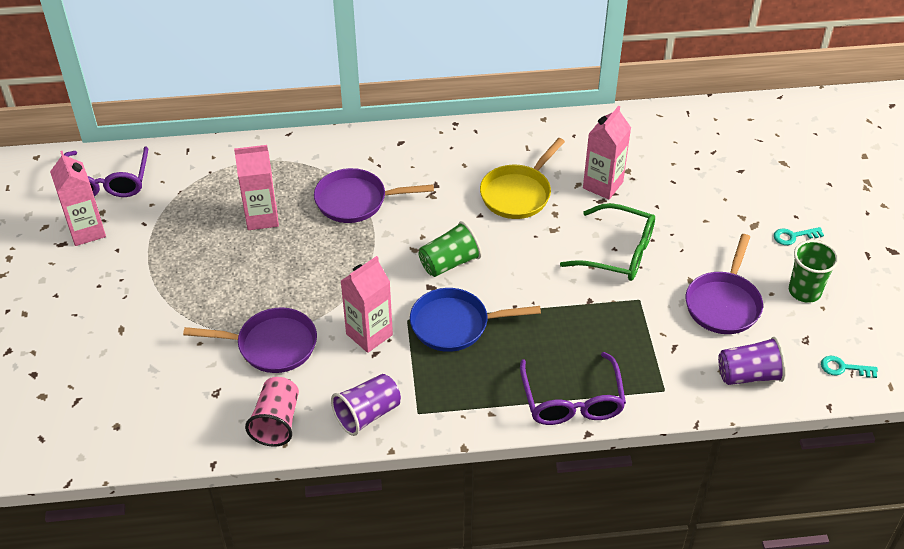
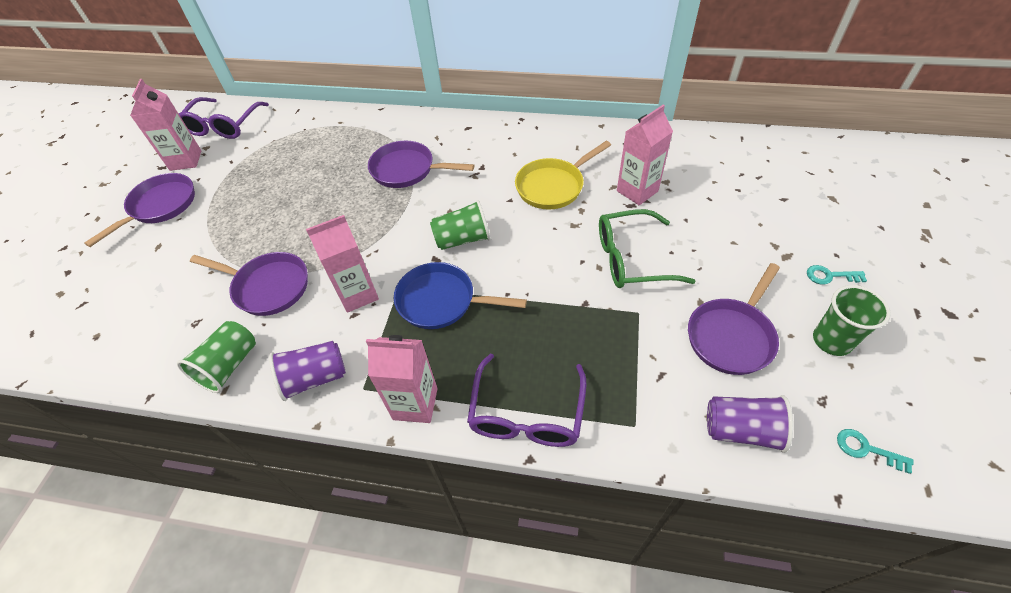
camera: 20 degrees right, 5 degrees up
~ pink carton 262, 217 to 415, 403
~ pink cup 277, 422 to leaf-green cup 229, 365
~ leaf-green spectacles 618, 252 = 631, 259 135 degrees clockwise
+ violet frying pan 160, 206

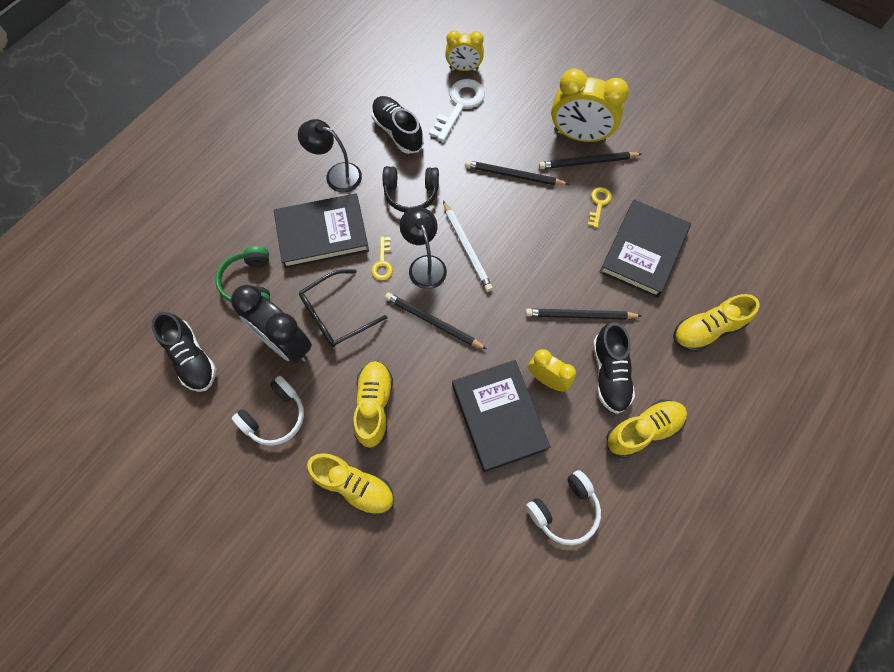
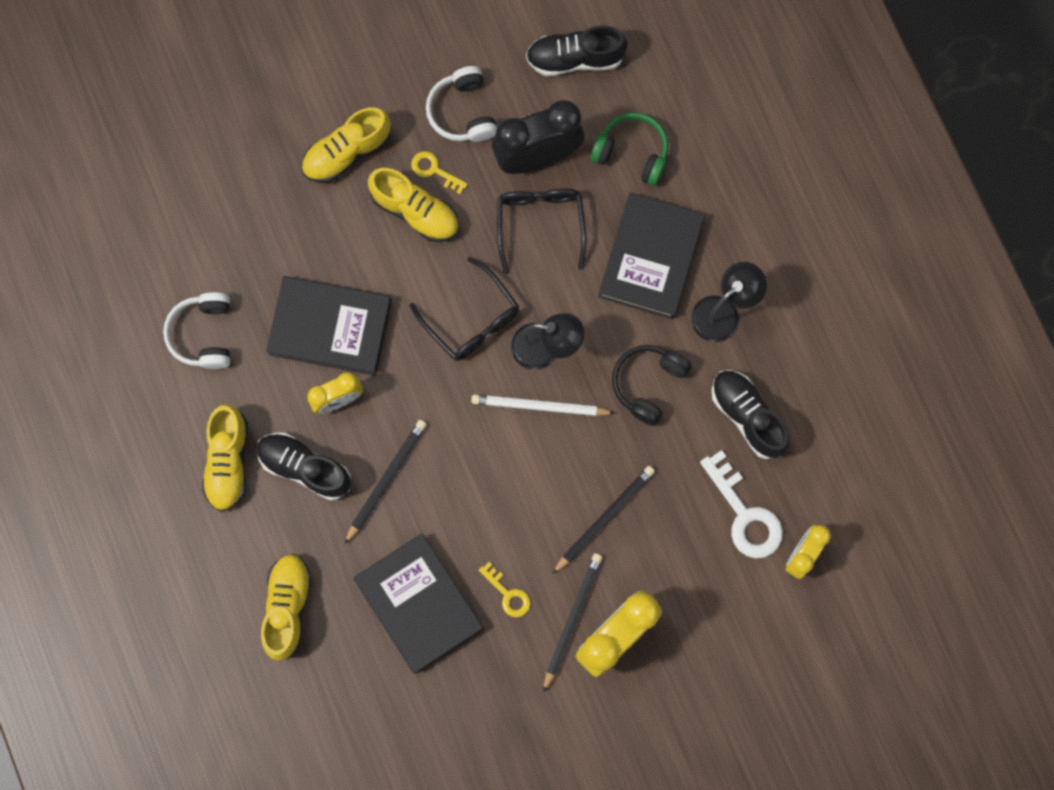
camera: 120 degrees right, 10 degrees up
~ jet-black lace-up shoe 397, 131 = 747, 416 120 degrees counterclockwise
~ golden door key 382, 263 to 434, 170
~ jet-black lead pencil 433, 322 to jet-black spectacles 472, 319

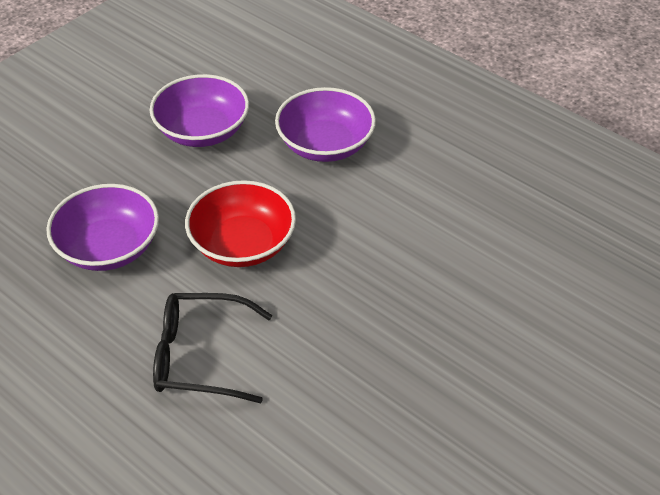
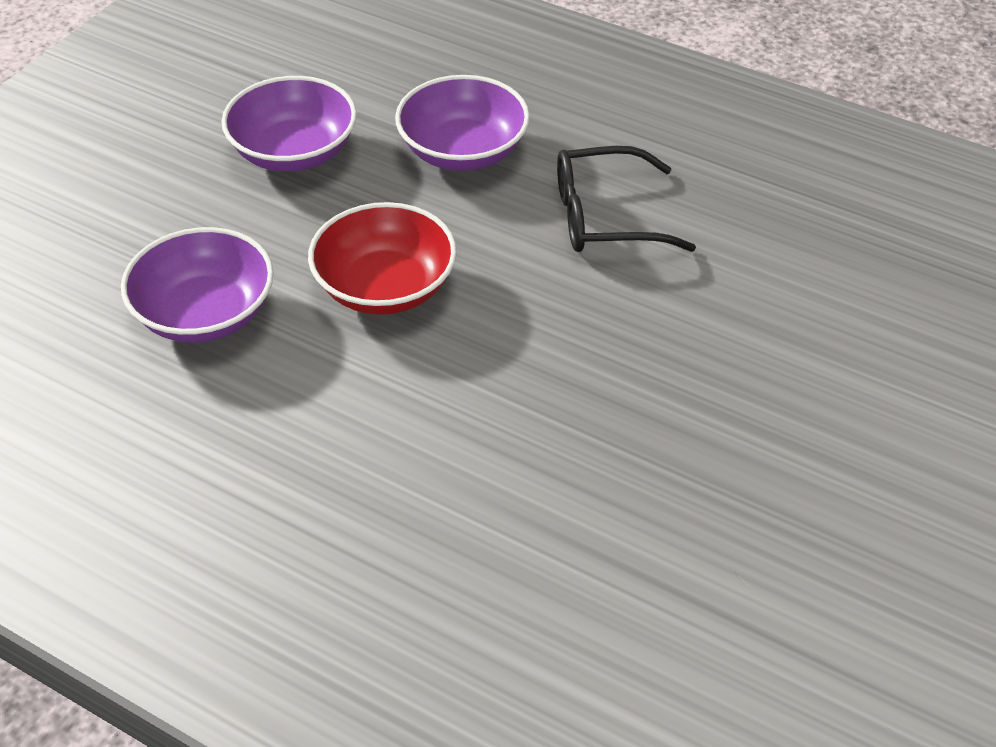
camera: 10 degrees left, 0 degrees up
~ jet-black spectacles 200, 356 to 605, 217

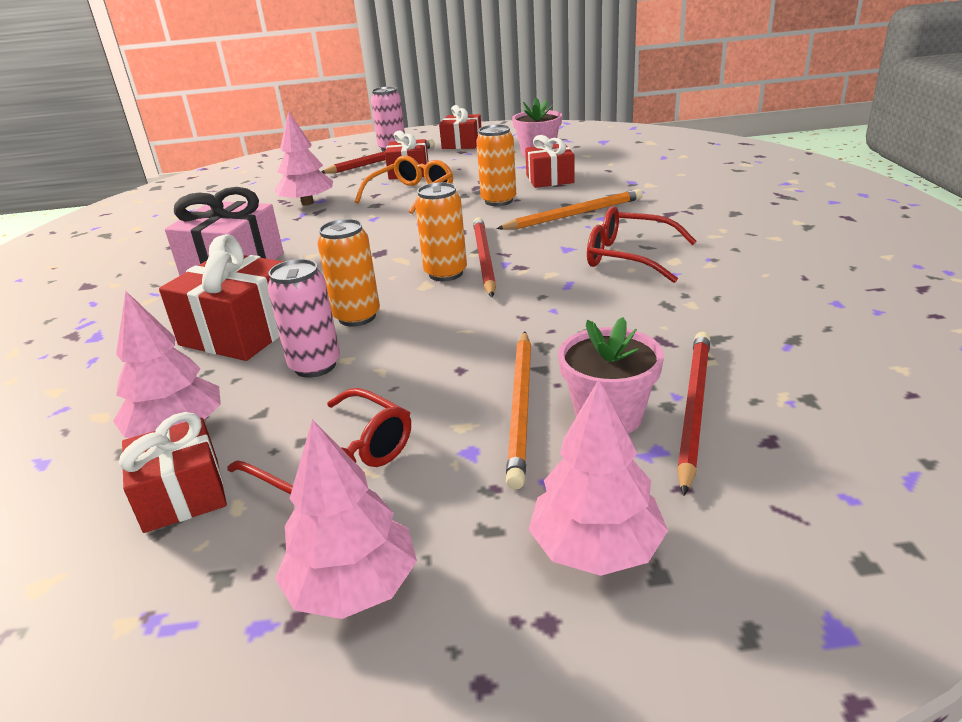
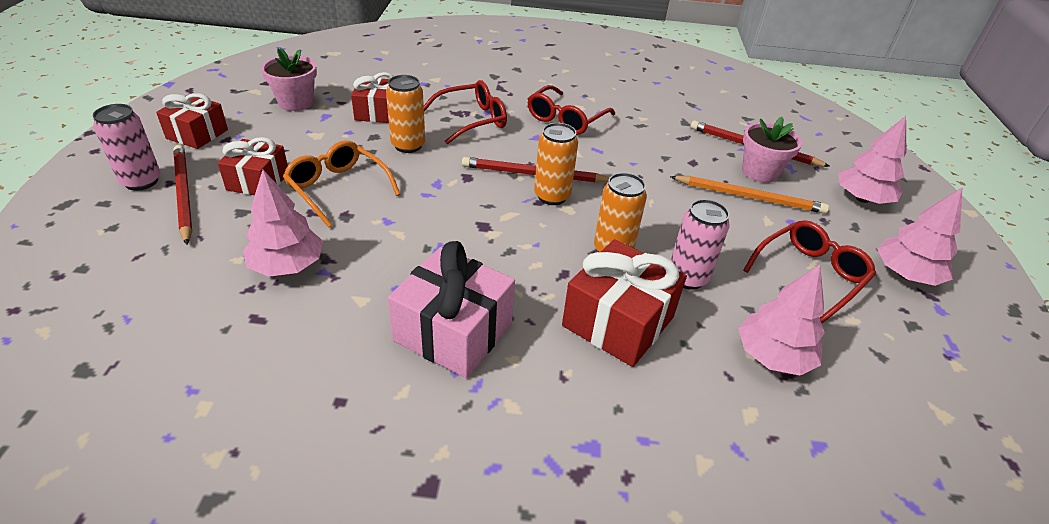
camera: 85 degrees left, 10 degrees up
- crimson present 182, 495
~ orange-coloured lead pencil 574, 214 to crimson spectacles 472, 120

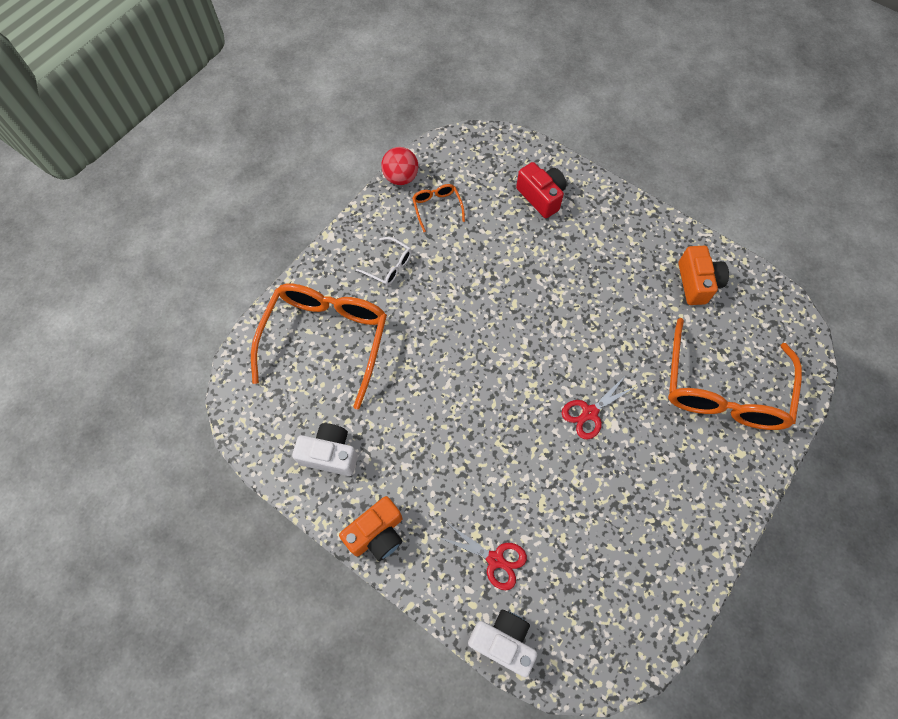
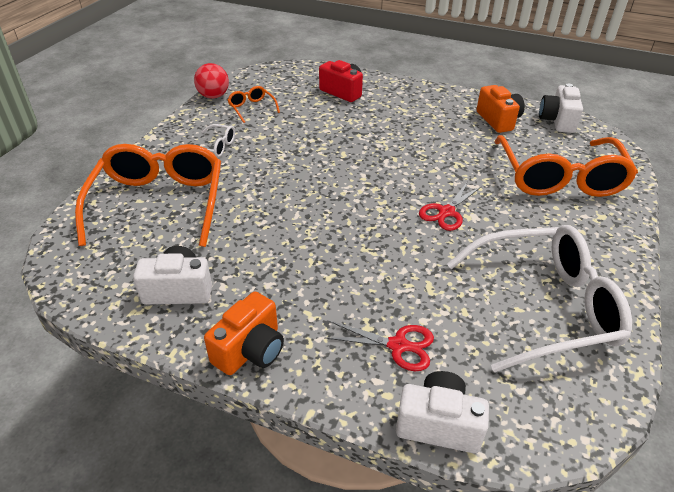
camera: 15 degrees left, 25 degrees down
+ white spectacles 545, 306
+ white photo camera 557, 121

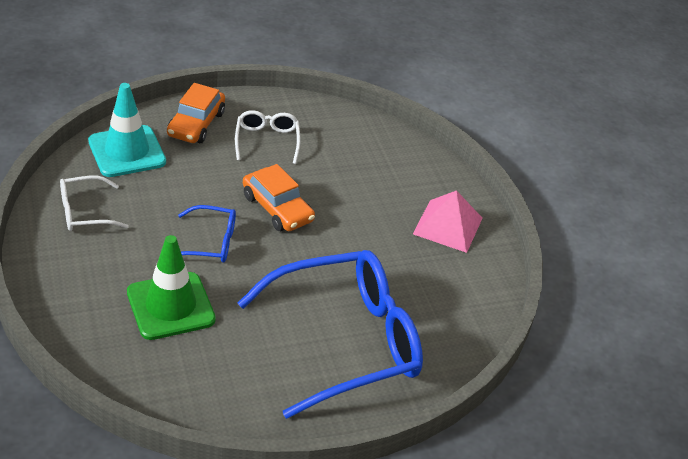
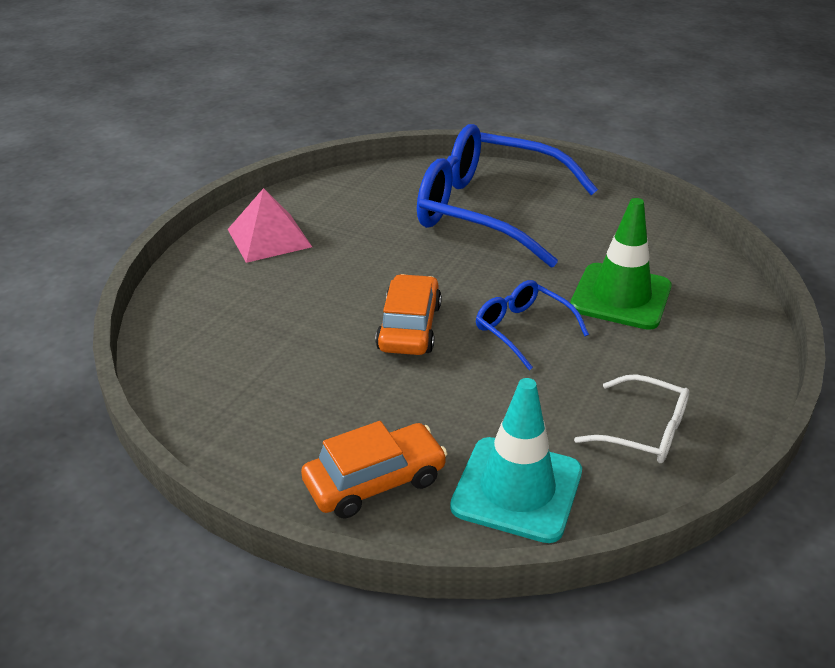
camera: 130 degrees left, 5 degrees down
- white spectacles 267, 141

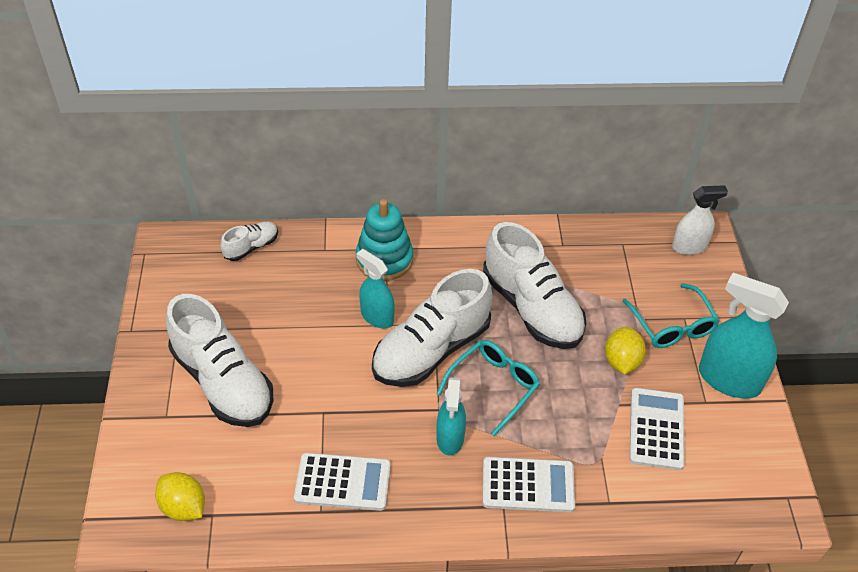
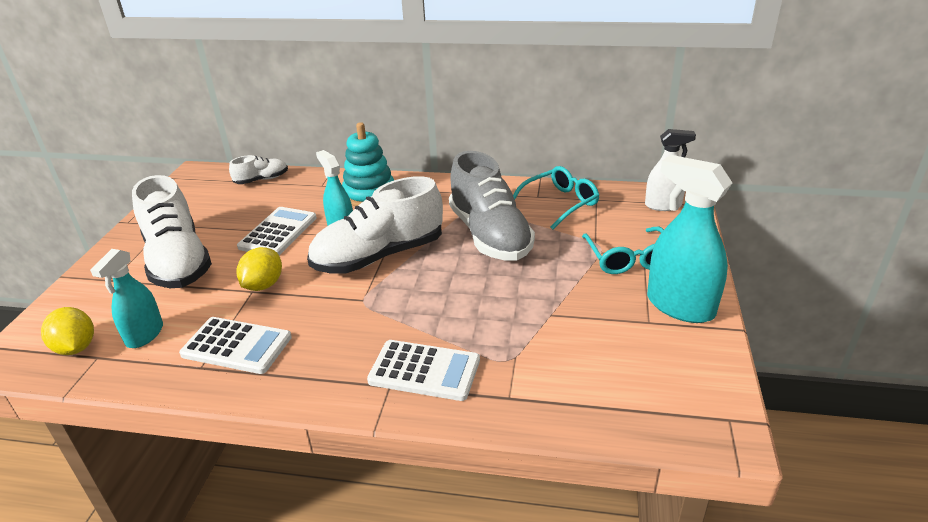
camera: 15 degrees right, 15 degrees down
~ teal spectacles 493, 387 to 559, 203
~ teal spray bottle 450, 438 to 144, 335
~ white lace-up shoe 532, 308 to grey lace-up shoe 490, 235
~ golden lemon 622, 361 to 263, 285
~ white adding machine 656, 429 to 278, 232

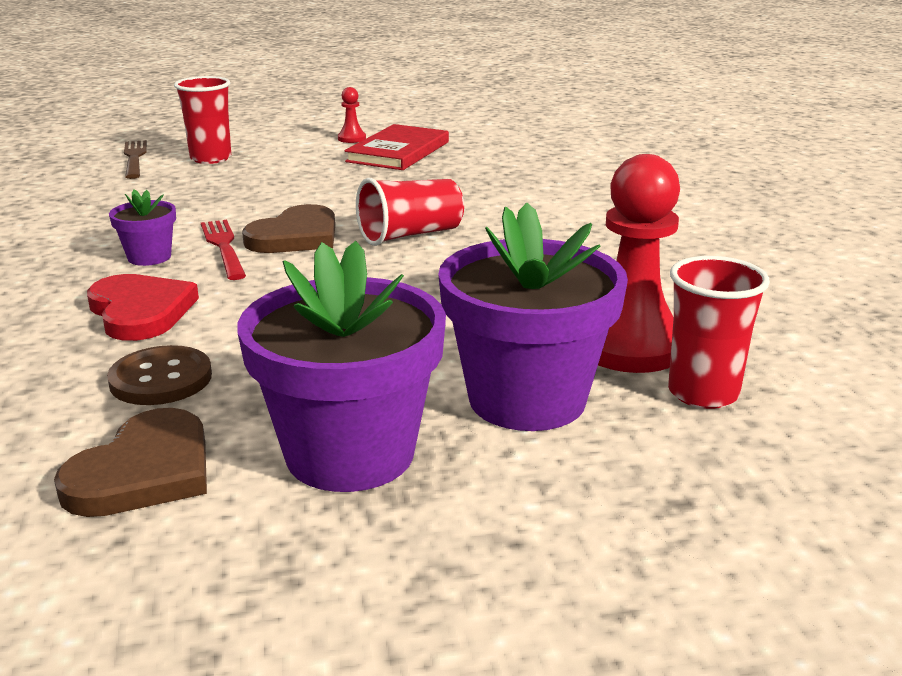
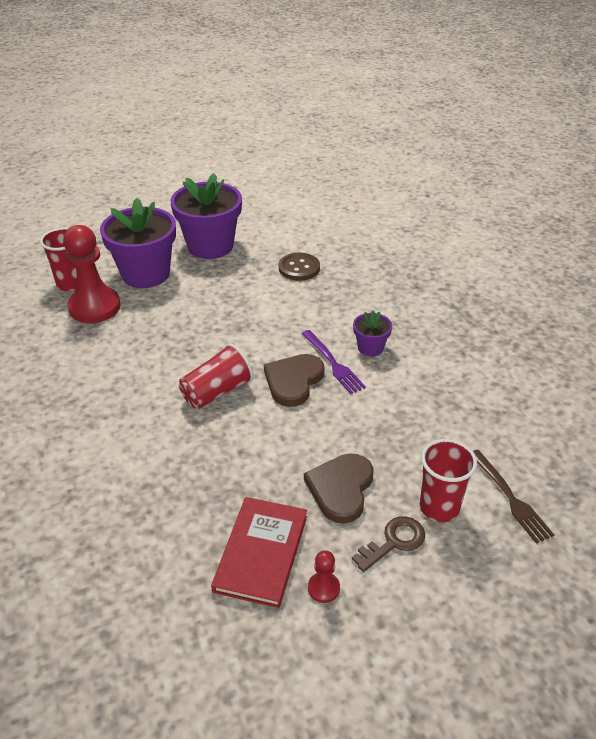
camera: 170 degrees right, 15 degrees up
~ russet love heart 144, 471 to 341, 489
- crimson love heart 140, 311
~ crimson fork 223, 246 to violet fork 333, 364
+ russet door key 394, 542

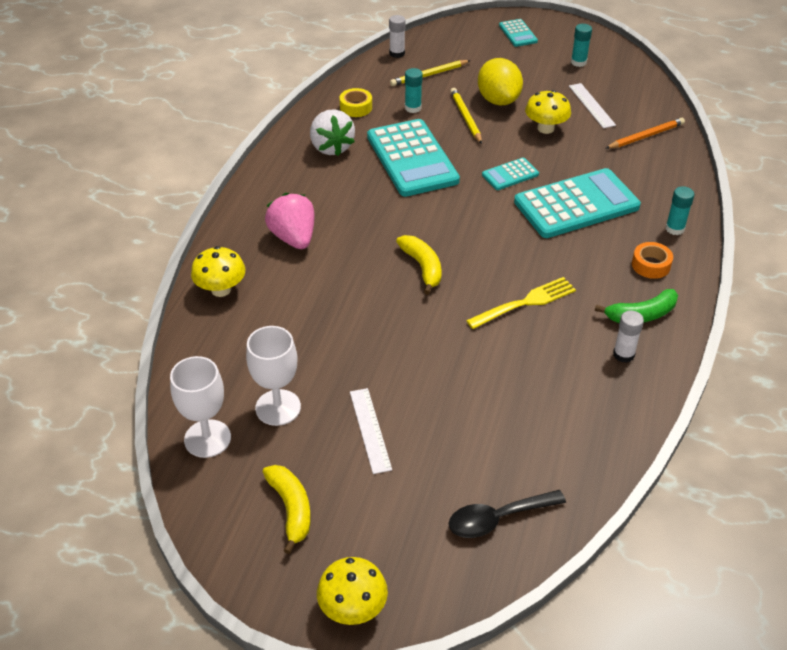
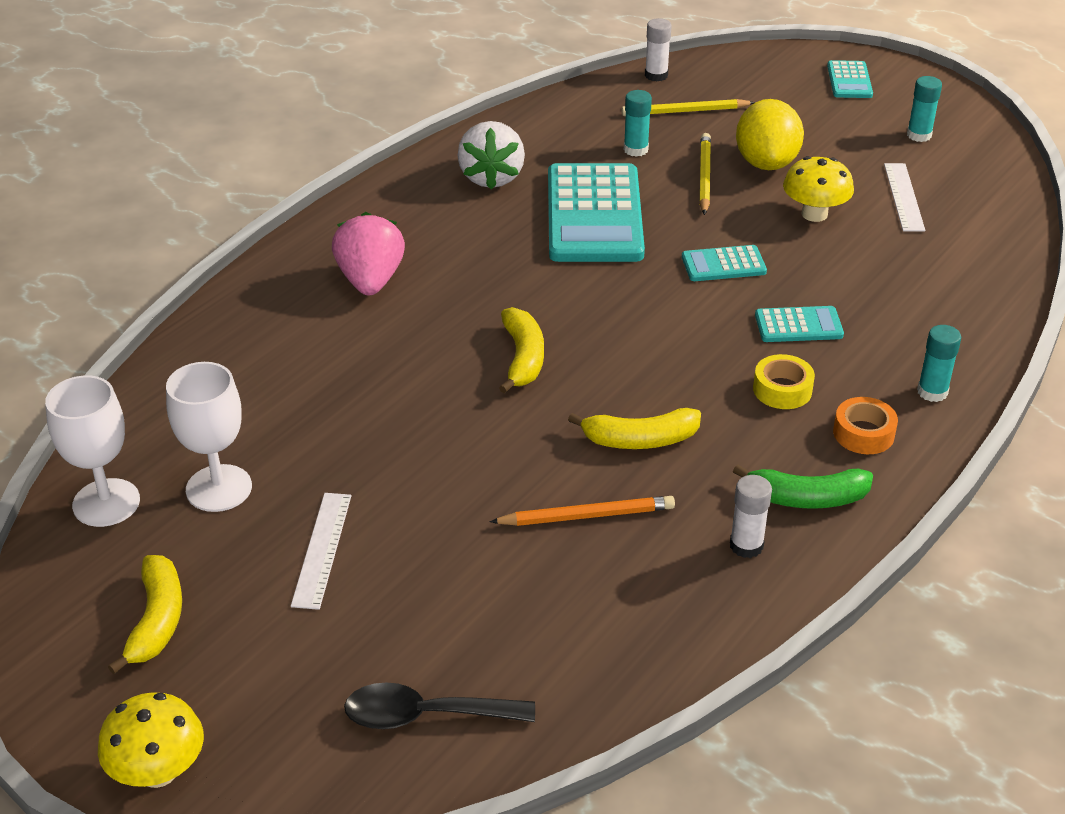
camera: 20 degrees right, 5 degrees down
- golden toadstool 221, 289
~ golden roll of tape 356, 107 to 782, 390
~ golden fork 524, 303 to golden banana fruit 640, 440
~ teal adding machine 576, 204 = 798, 325 x0.47
~ orange-coloured lead pencil 646, 136 to 586, 516

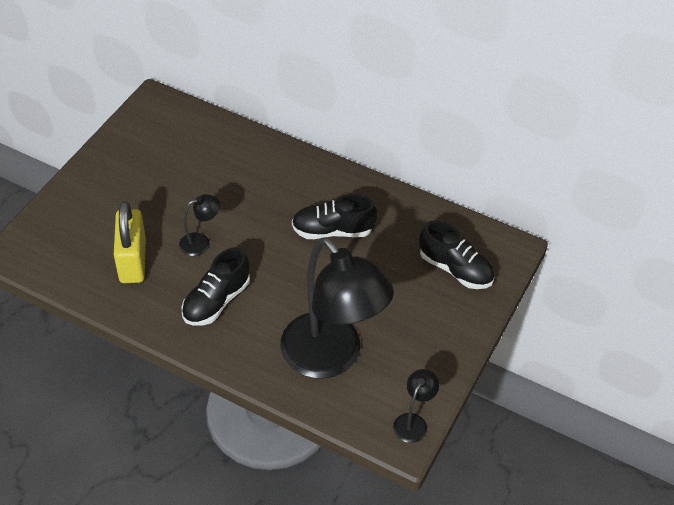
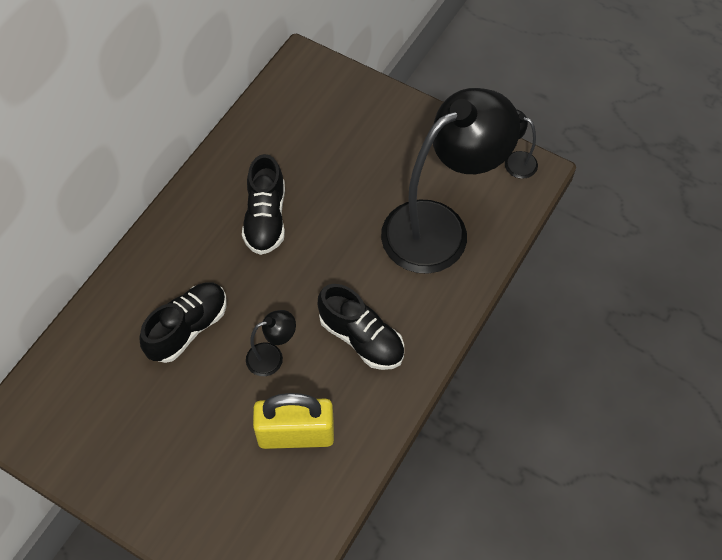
camera: 85 degrees left, 10 degrees up
~ jet-black desk lamp 201, 242 = 272, 357 90 degrees clockwise
~ jet-black lace-up shoe 455, 269 to 188, 328

